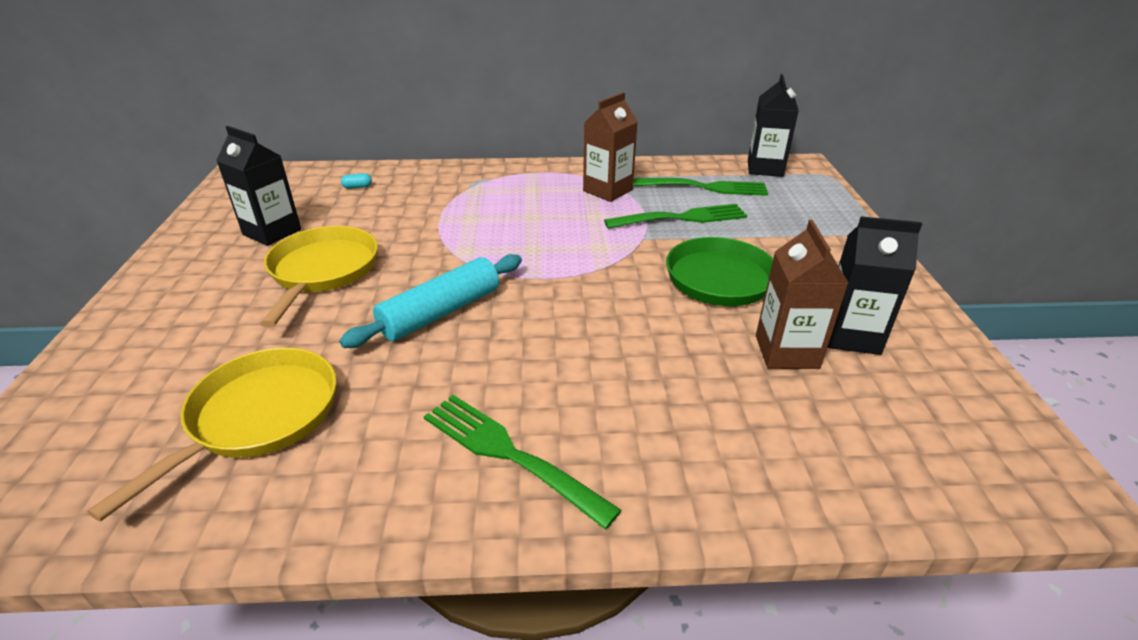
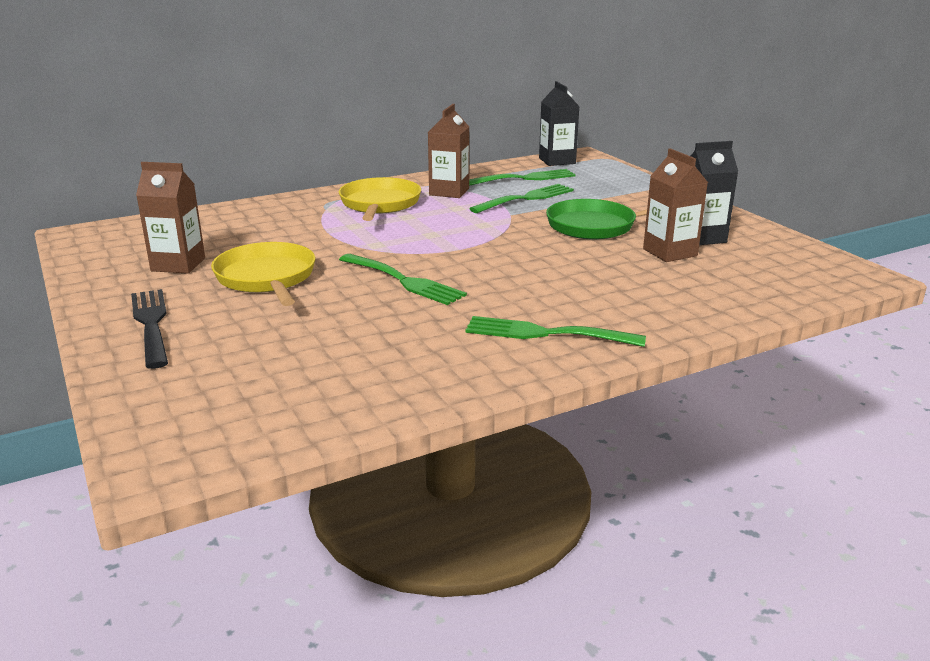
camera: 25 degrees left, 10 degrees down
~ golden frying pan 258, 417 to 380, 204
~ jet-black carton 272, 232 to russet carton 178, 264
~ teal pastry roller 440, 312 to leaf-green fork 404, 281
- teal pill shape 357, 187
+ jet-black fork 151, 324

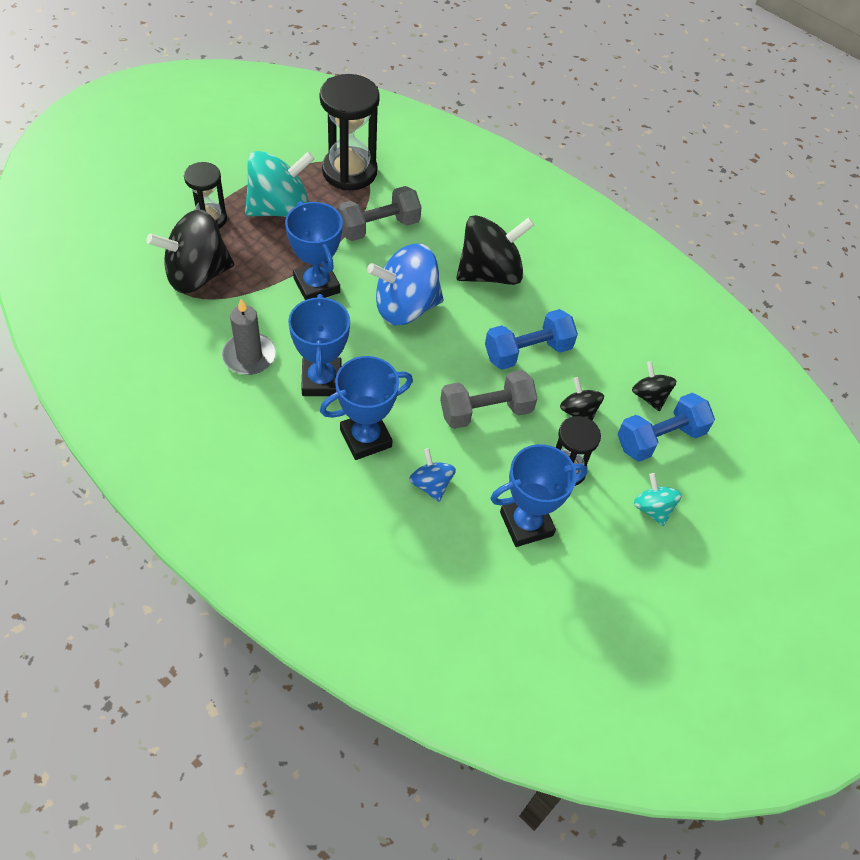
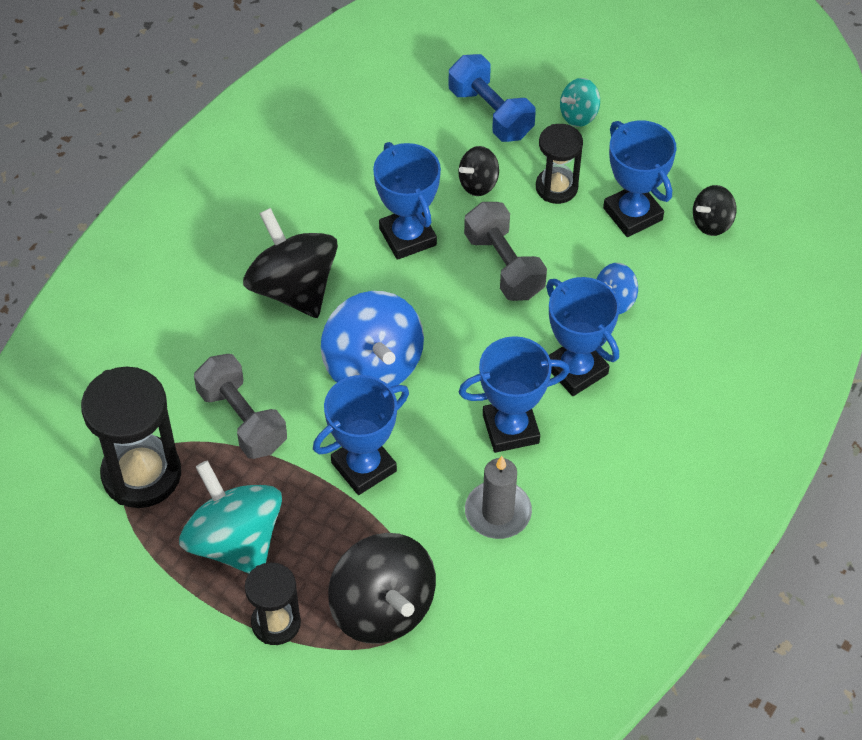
camera: 95 degrees left, 0 degrees up
~ cobalt dumbbell 527, 352 to cobalt trophy 407, 237
~ jet-black toy top 649, 396 to 712, 223

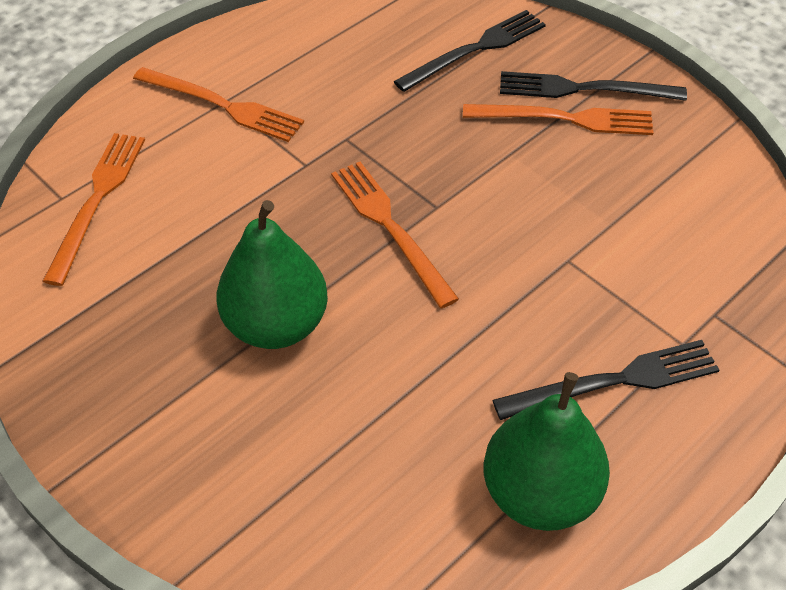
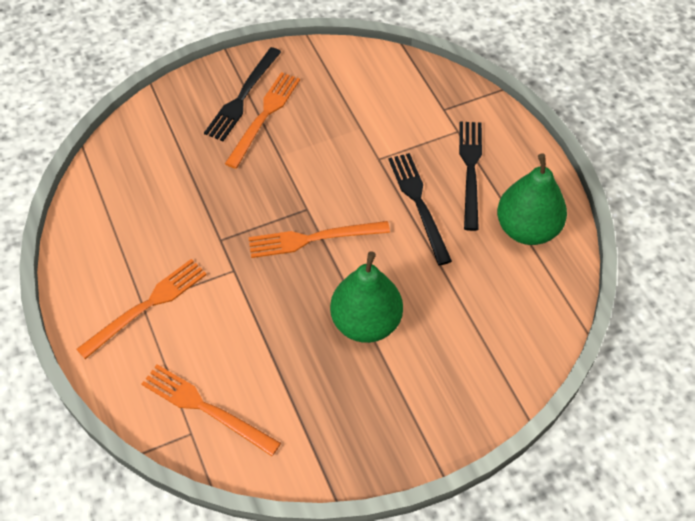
camera: 70 degrees left, 5 degrees up
~ jet-black fork 475, 50 to 419, 204

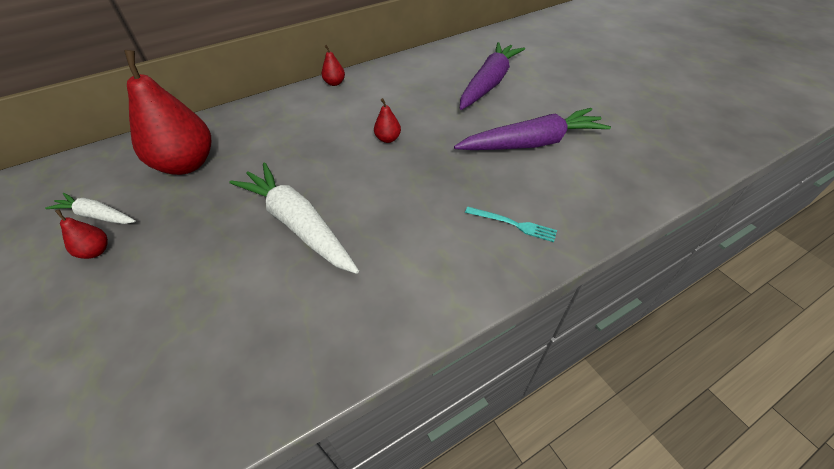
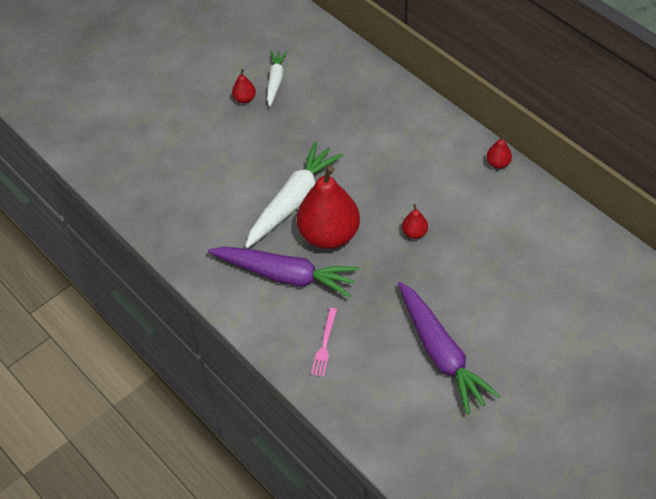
camera: 80 degrees right, 5 degrees up
~ crimson pear 187, 164 to 329, 235
~ violet carrot 489, 83 to 285, 275
~ teal fork 513, 224 to pink fork 324, 344

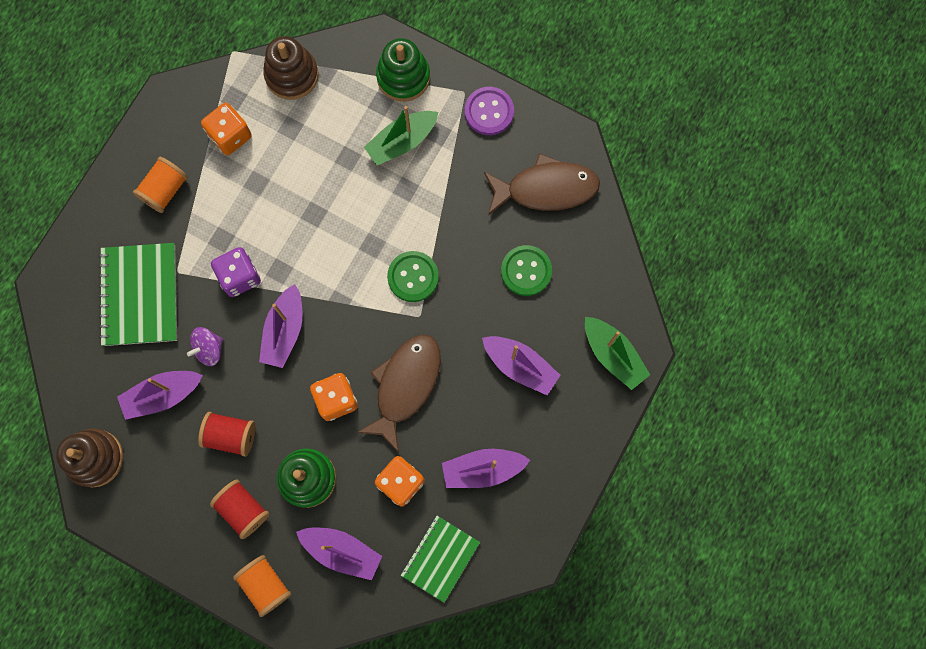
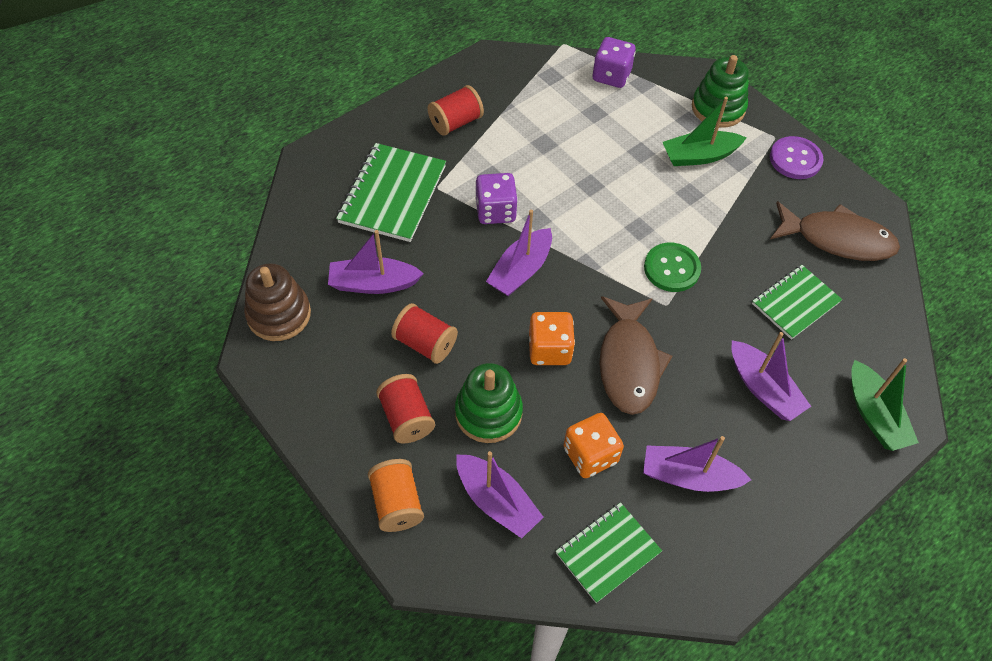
camera: 20 degrees right, 20 degrees down
~ orange-coloured spool 165, 190 to crimson spool 456, 122
- violet toy top 209, 349
- orange-coloured dice 230, 136
~ russet stacking rings 292, 75 to violet dice 611, 76
~ russet fish figure 405, 386 = 629, 363 135 degrees clockwise
~ leaf-green button 526, 271 to leaf-green notepad 795, 303

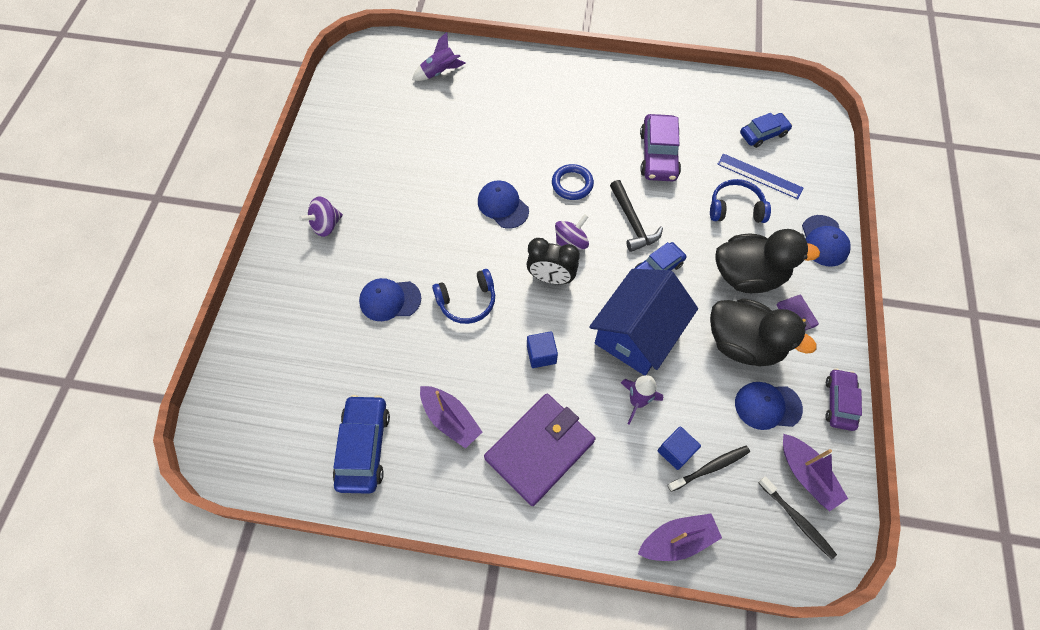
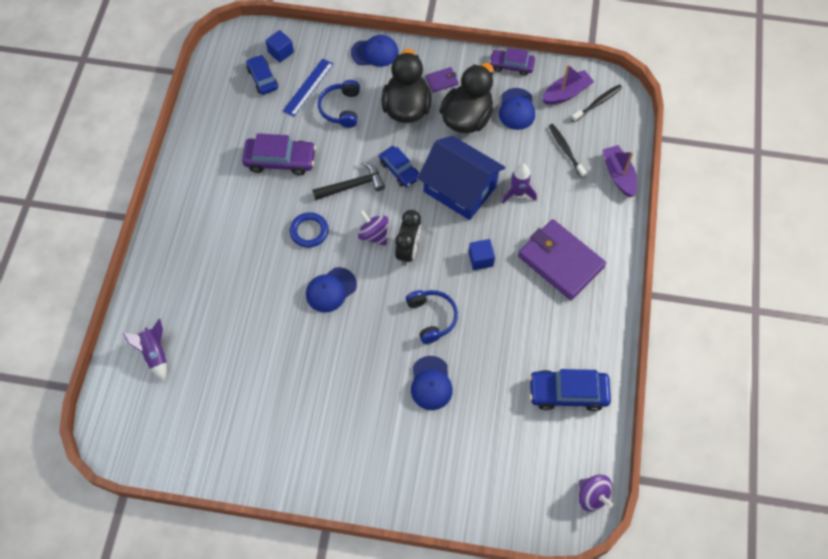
camera: 90 degrees left, 0 degrees up
~ violet toy top 326, 225 to 592, 496
- violet toy boat 450, 419
~ cobalt cube 675, 451 to 281, 52

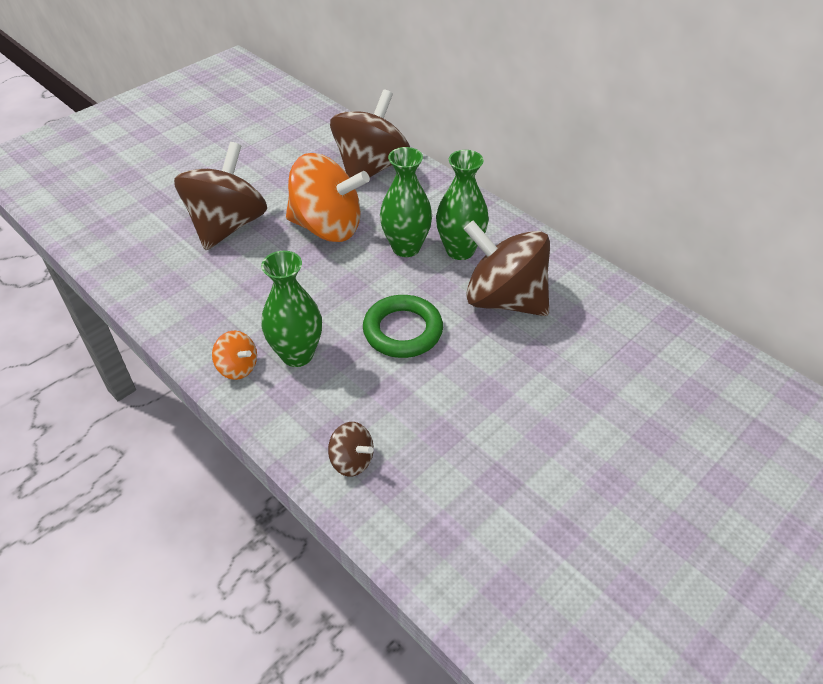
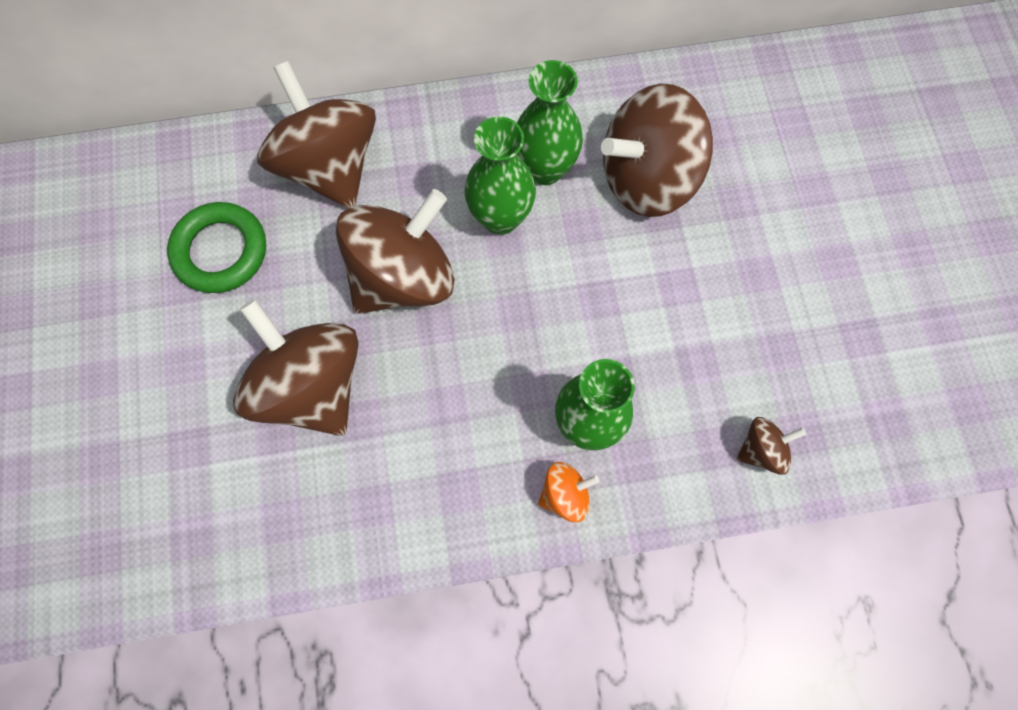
camera: 55 degrees left, 25 degrees up
~ orange-coloured toy top 327, 227 to russet toy top 403, 277
~ leaf-green ring 402, 331 to 220, 251

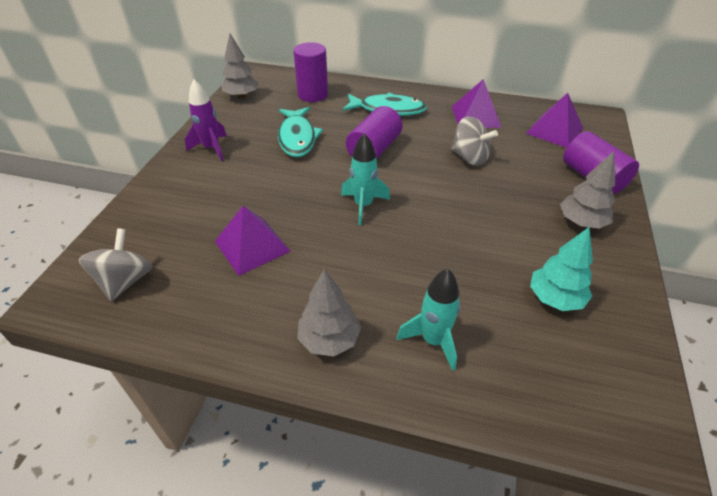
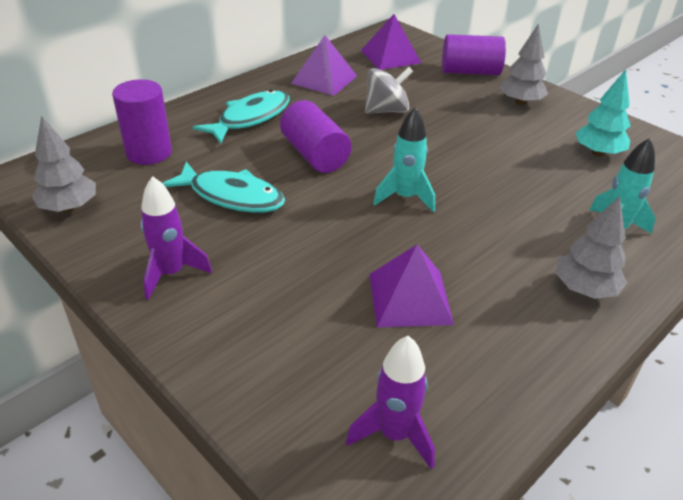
camera: 60 degrees left, 5 degrees down
~ grey toy top 125, 281 to violet spaceship 394, 434

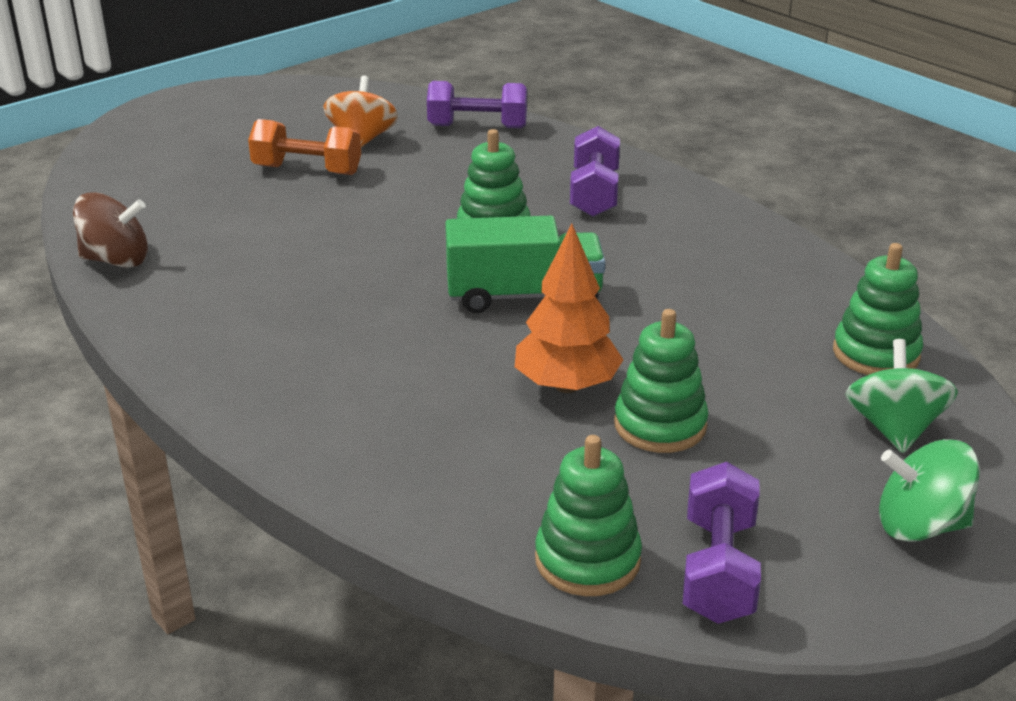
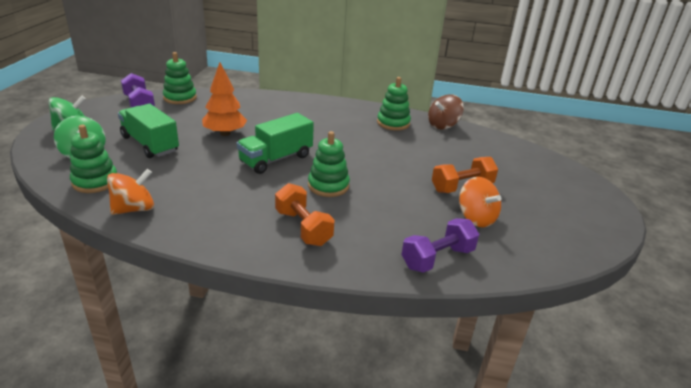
camera: 140 degrees right, 0 degrees up
~ violet dumbbell 594, 194 to orange-coloured dumbbell 303, 228
~ leaf-green stacking rings 660, 425 to 393, 123
+ orange-coloured toy top 134, 209
+ leaf-green toy truck 150, 144

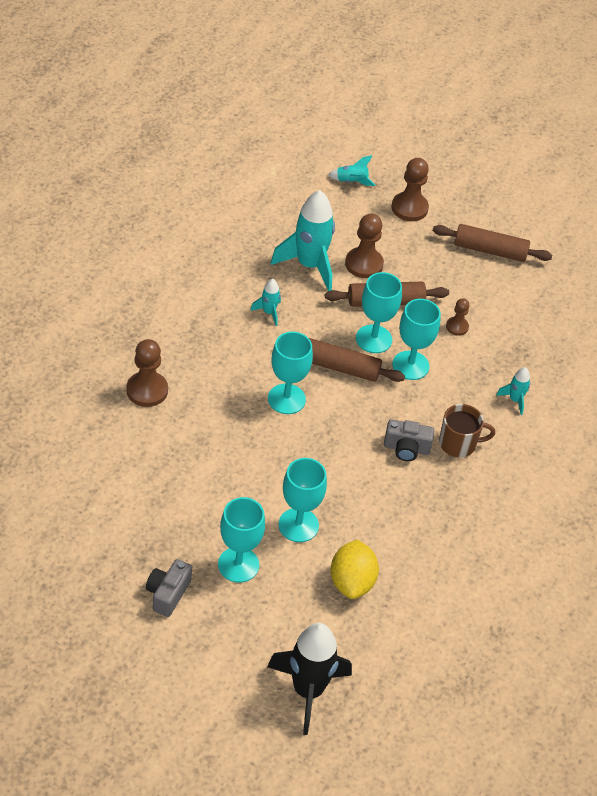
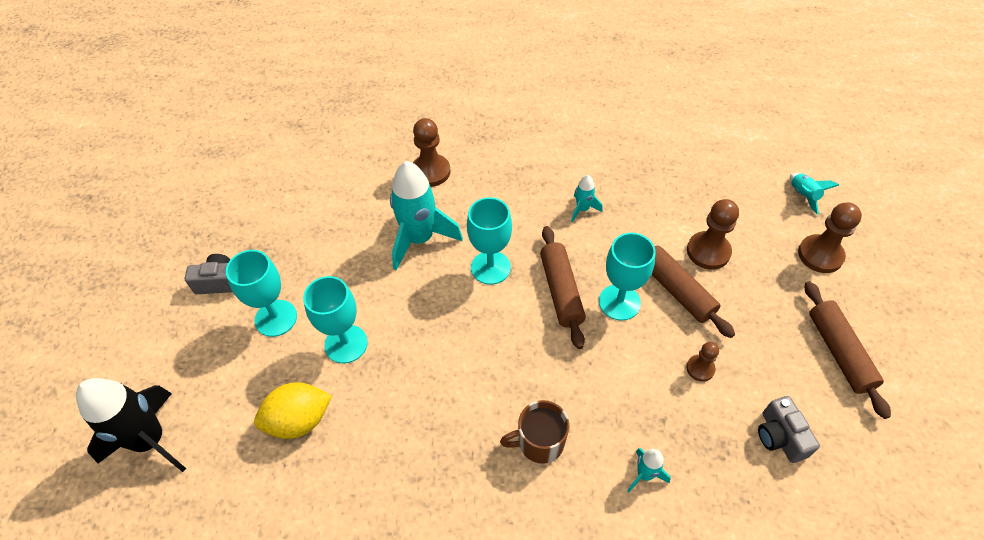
camera: 70 degrees right, 5 degrees up
~ teal spaceship 309, 265 to 419, 239
~ grey photo camera 406, 448 to 779, 436
- teal wine glass 410, 365
~ russet tea mug 458, 443 = 539, 442 105 degrees clockwise

